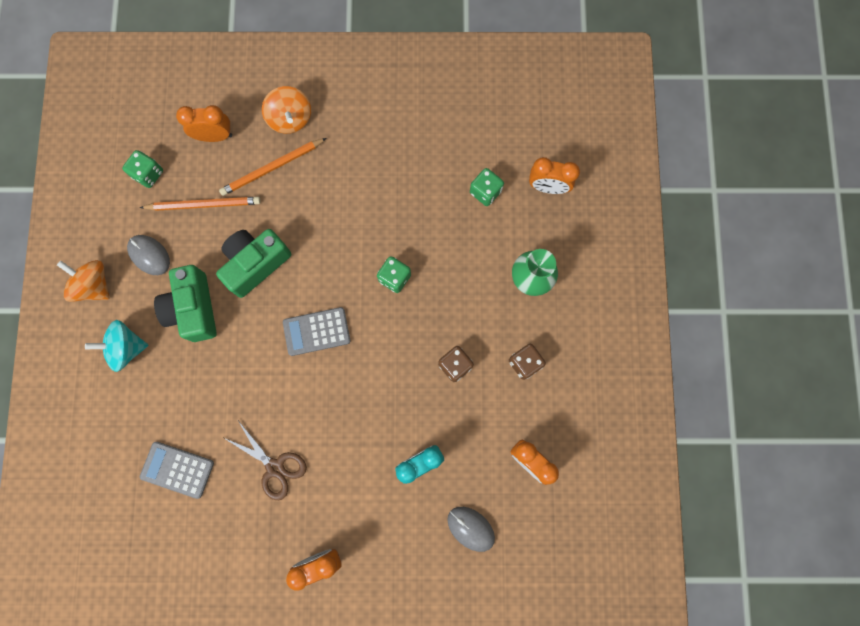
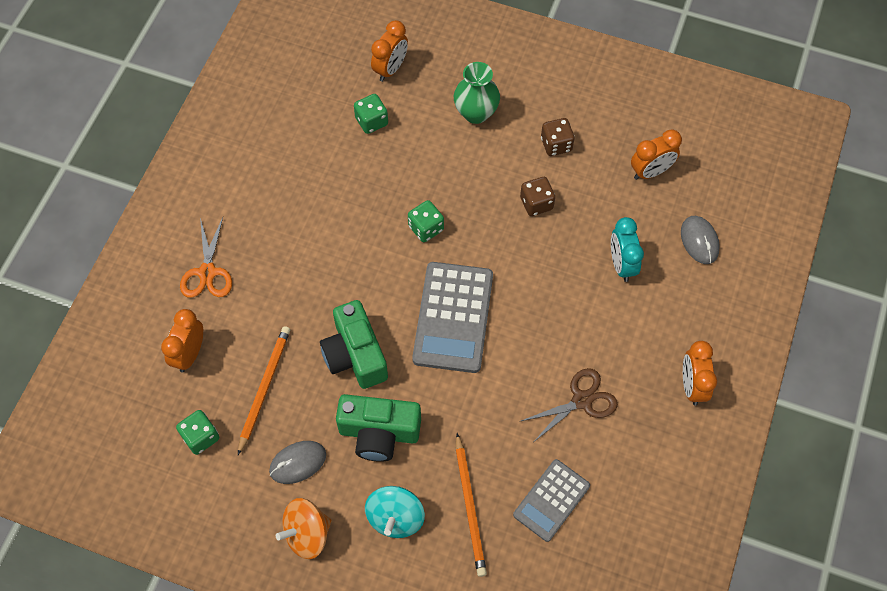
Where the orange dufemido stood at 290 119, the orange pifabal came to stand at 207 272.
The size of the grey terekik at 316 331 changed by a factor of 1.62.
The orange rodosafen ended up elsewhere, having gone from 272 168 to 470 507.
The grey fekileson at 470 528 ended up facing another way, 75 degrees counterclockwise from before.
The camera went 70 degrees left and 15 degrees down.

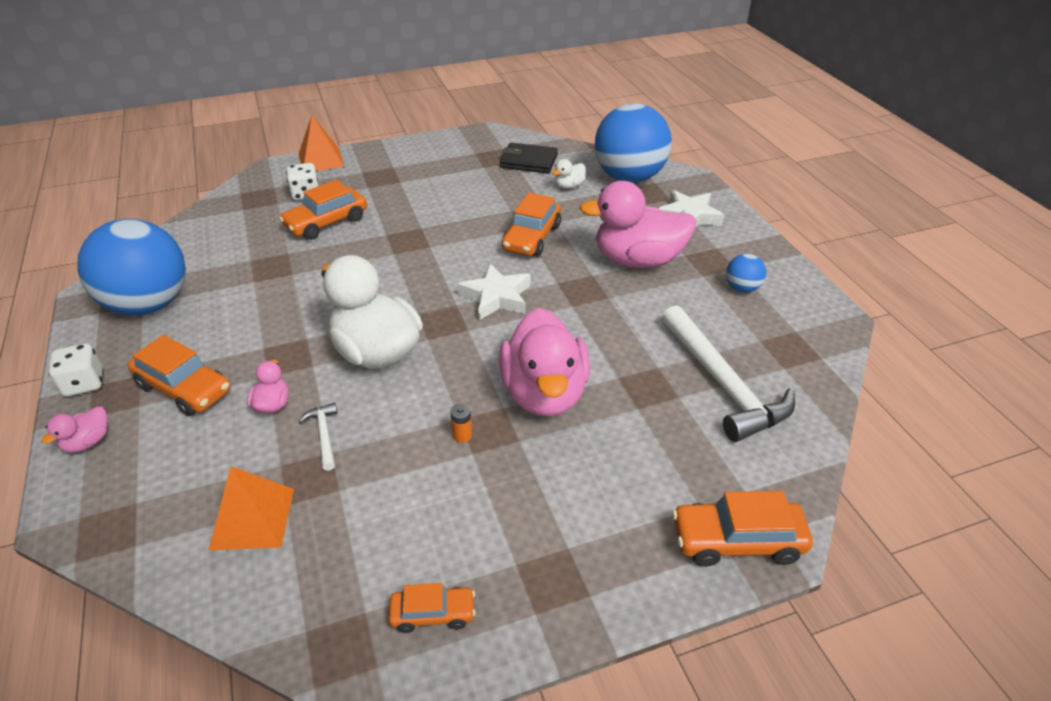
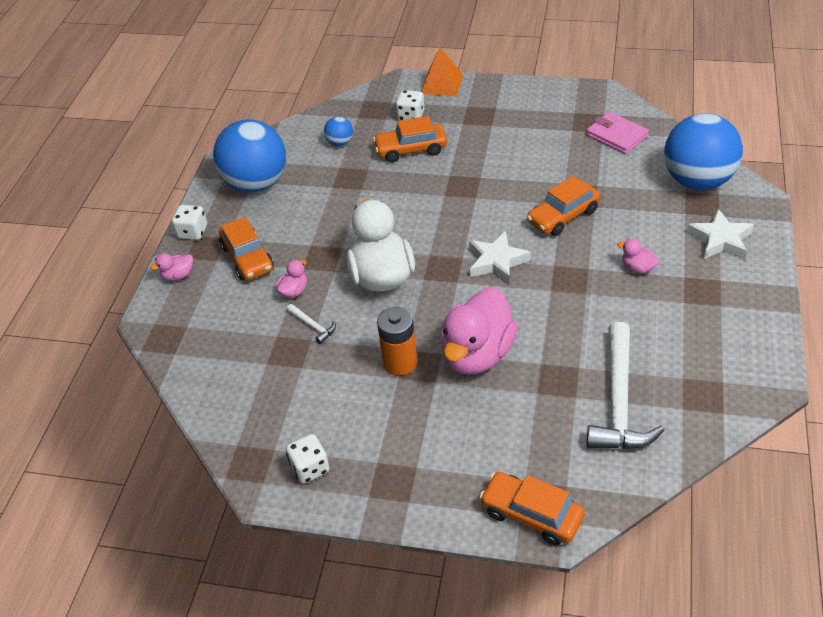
Where the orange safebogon stood at 433 614, the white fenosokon came to stand at 310 468.
The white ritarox at 324 435 ended up facing another way, 120 degrees clockwise from before.
The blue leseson ended up elsewhere, having gone from 742 288 to 340 142.
The size of the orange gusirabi at 462 435 changed by a factor of 2.31.
What was the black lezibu at 529 161 turned into the pink lezibu at 616 135.
The size of the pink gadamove at 637 260 changed by a factor of 0.42.
The second view lost the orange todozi at 252 518.
The second view lost the white gadamove at 569 186.
The camera went 35 degrees right and 5 degrees up.

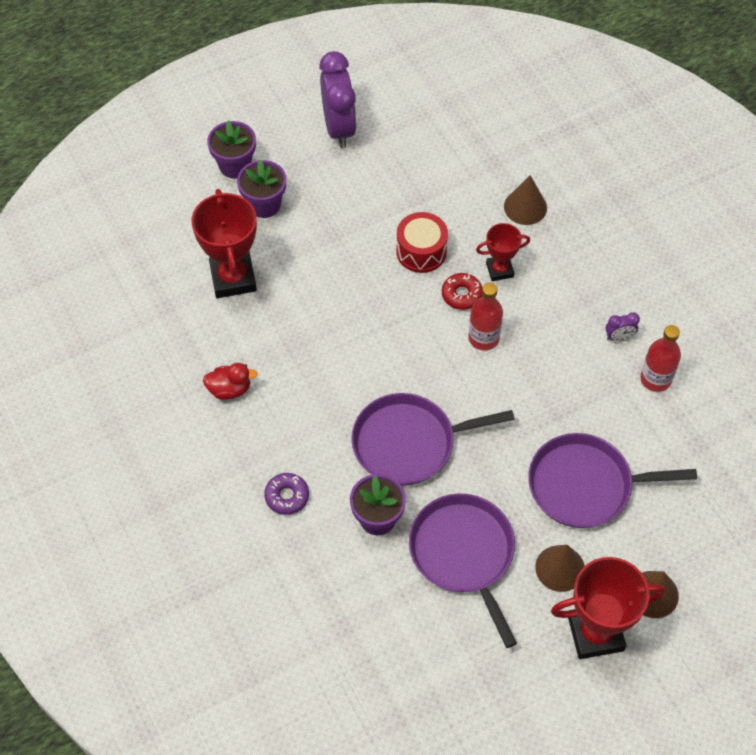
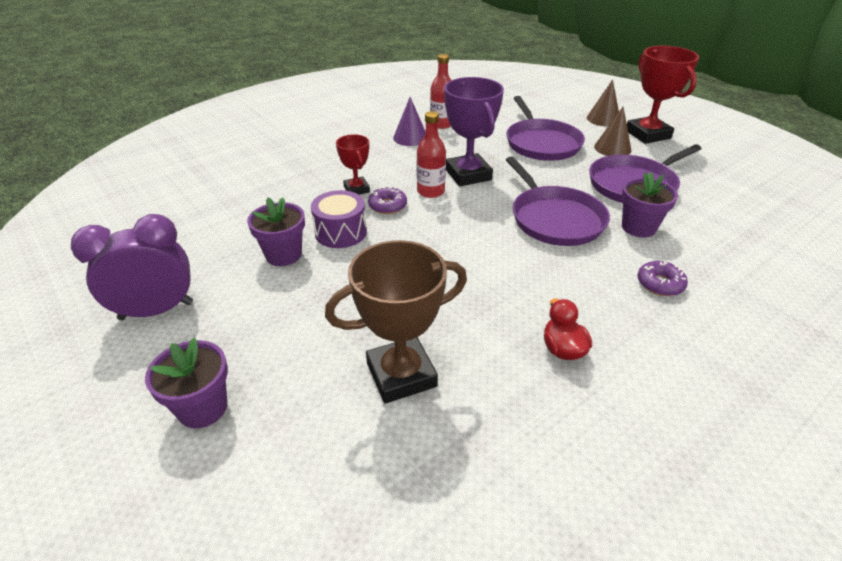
The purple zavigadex ended up elsewhere, having gone from 264 204 to 283 255.
What was the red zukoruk at 421 251 turned into the purple zukoruk at 341 232.
What was the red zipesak at 233 278 turned into the brown zipesak at 401 375.
What was the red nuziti at 461 295 turned into the purple nuziti at 387 206.
Where the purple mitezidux stood at 619 337, the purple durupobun came to stand at 410 137.
The second view gained the purple zipesak at 468 175.
The second view lost the brown durupobun at 525 207.
The camera went 100 degrees left and 20 degrees down.

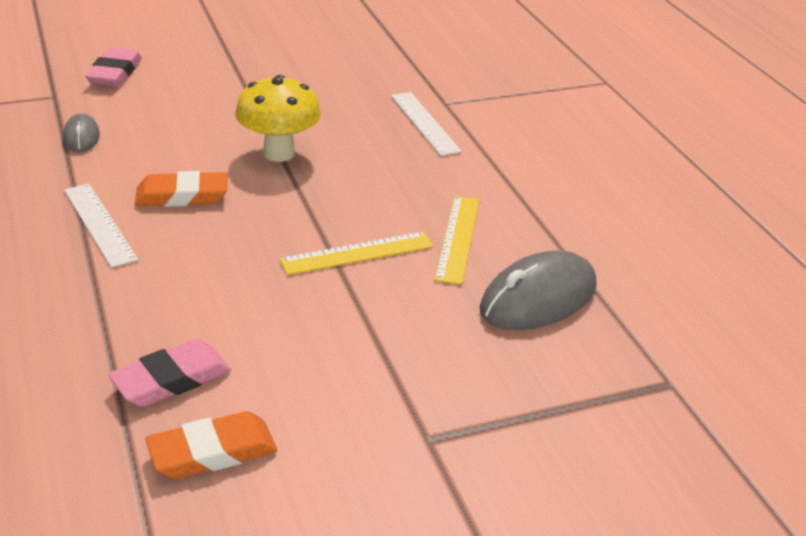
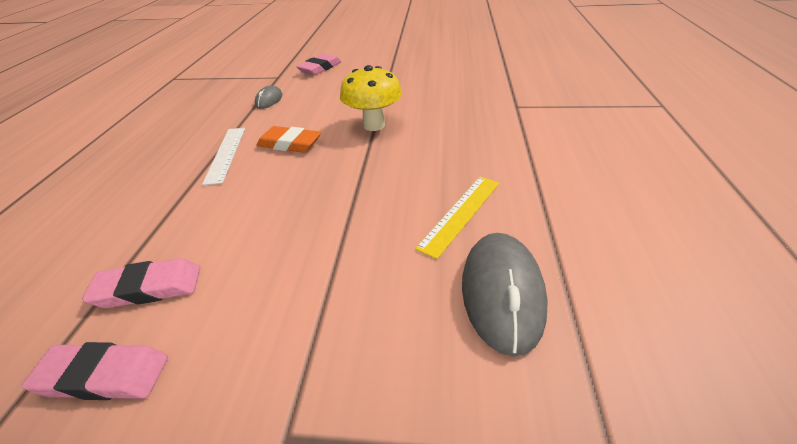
What was the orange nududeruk at 212 452 turned into the pink nududeruk at 104 376.
The grey fekileson at 538 299 ended up facing another way, 75 degrees counterclockwise from before.
The second view lost the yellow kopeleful at 357 253.
The second view lost the white kopeleful at 424 123.
The camera went 30 degrees right and 5 degrees up.

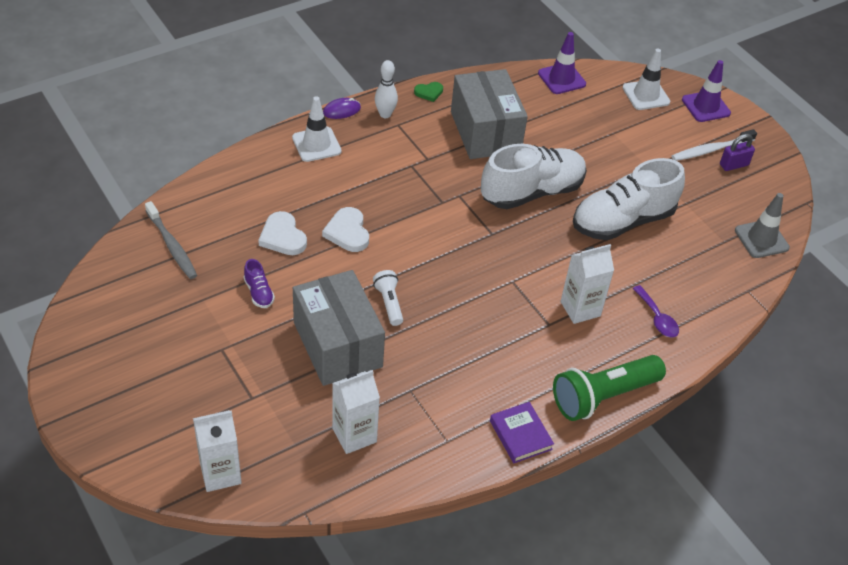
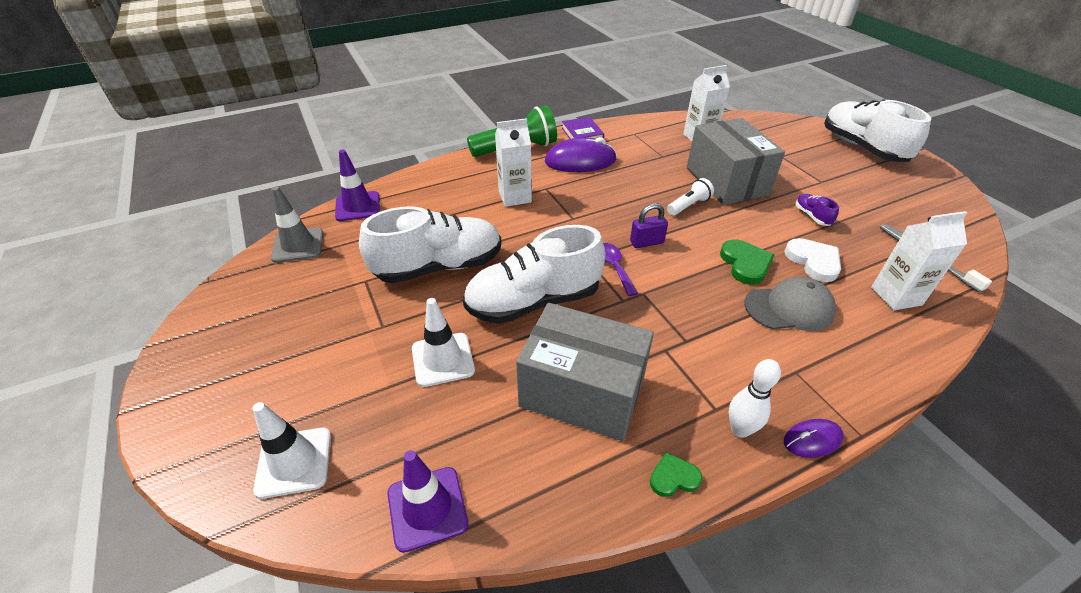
The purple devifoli ended up elsewhere, having gone from 705 106 to 358 206.
The white devifoli ended up elsewhere, having gone from 316 144 to 443 359.
The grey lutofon at 485 132 ended up facing another way, 60 degrees counterclockwise from before.
The second view gained the purple fekileson at 580 161.
The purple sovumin ended up elsewhere, having gone from 657 318 to 614 267.
The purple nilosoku ended up elsewhere, having gone from 734 165 to 646 242.
The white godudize at 389 303 ended up facing another way, 120 degrees counterclockwise from before.
What was the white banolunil at 347 232 turned into the green banolunil at 745 264.
The second view gained the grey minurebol at 789 308.
The second view gained the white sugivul at 862 147.
The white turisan ended up elsewhere, having gone from 220 473 to 896 296.
The second view lost the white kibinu at 711 150.
The camera went 170 degrees left and 5 degrees down.

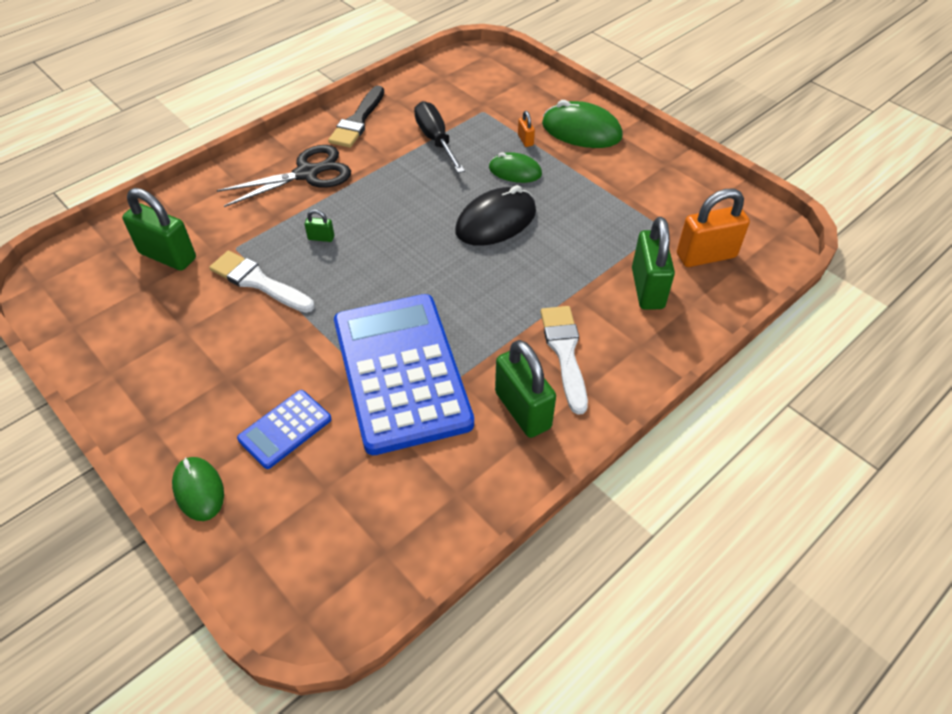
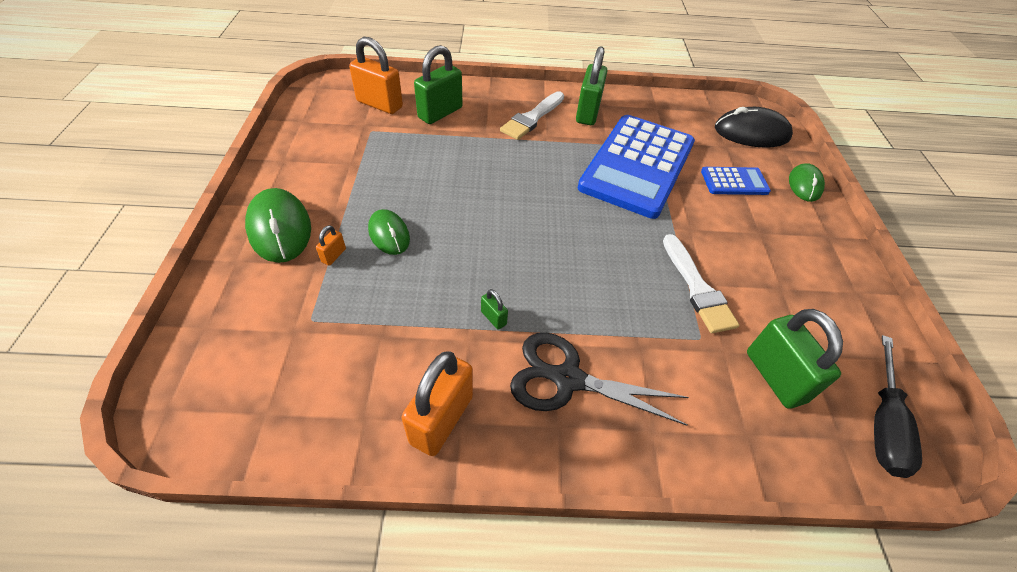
Where the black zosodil stood at 358 121, the orange nilosoku came to stand at 441 419.
The green nilosoku ended up elsewhere, having gone from 321 238 to 493 318.
The black fekileson ended up elsewhere, having gone from 496 221 to 751 133.
The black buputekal ended up elsewhere, having gone from 435 139 to 883 425.
The camera went 140 degrees left and 0 degrees up.

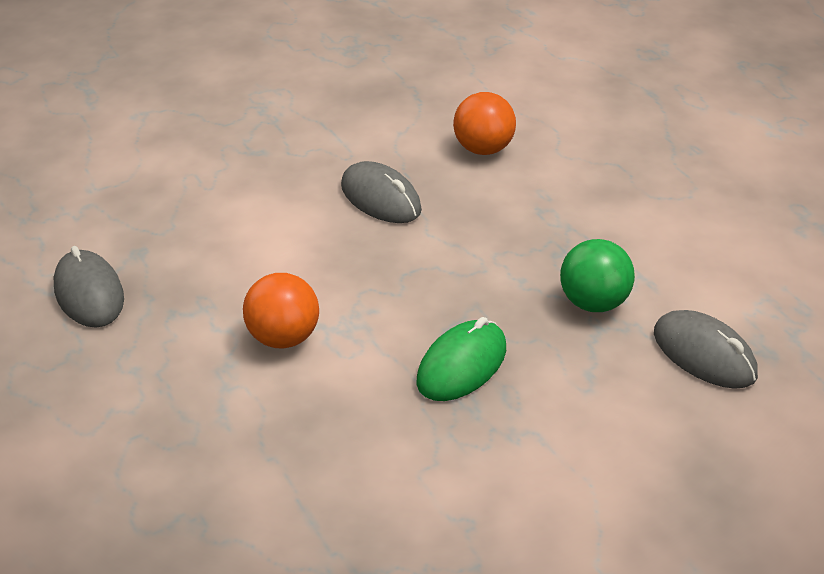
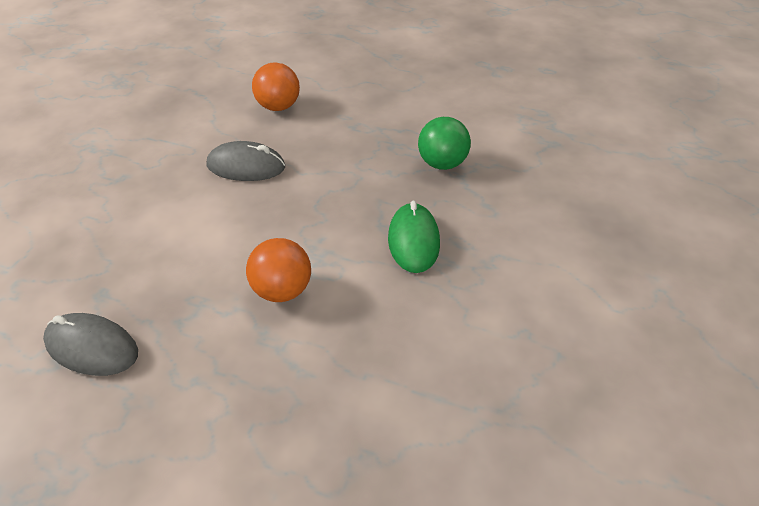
The second view lost the grey fekileson at 704 354.
The camera went 40 degrees left and 5 degrees up.

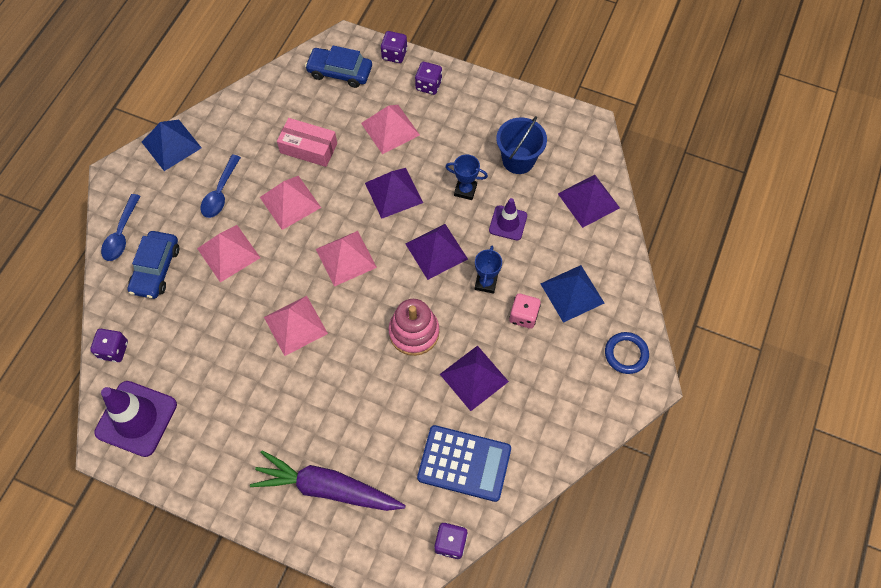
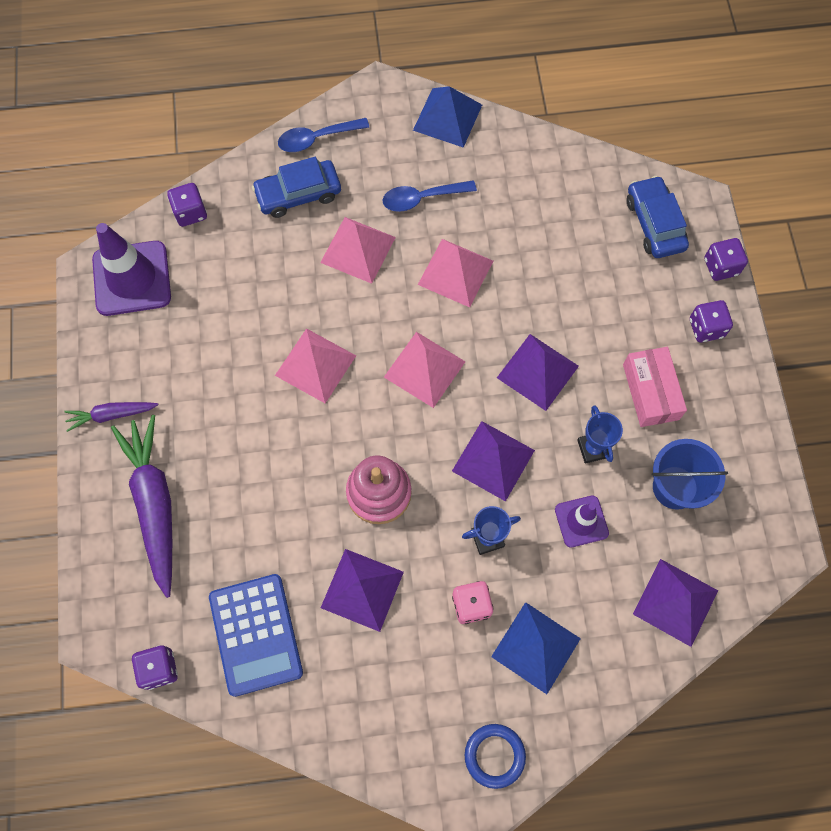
The second view gained the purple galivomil at 111 415.
The pink lutofon ended up elsewhere, having gone from 308 148 to 650 392.
The second view lost the pink todozi at 390 129.
The camera went 60 degrees right and 5 degrees up.

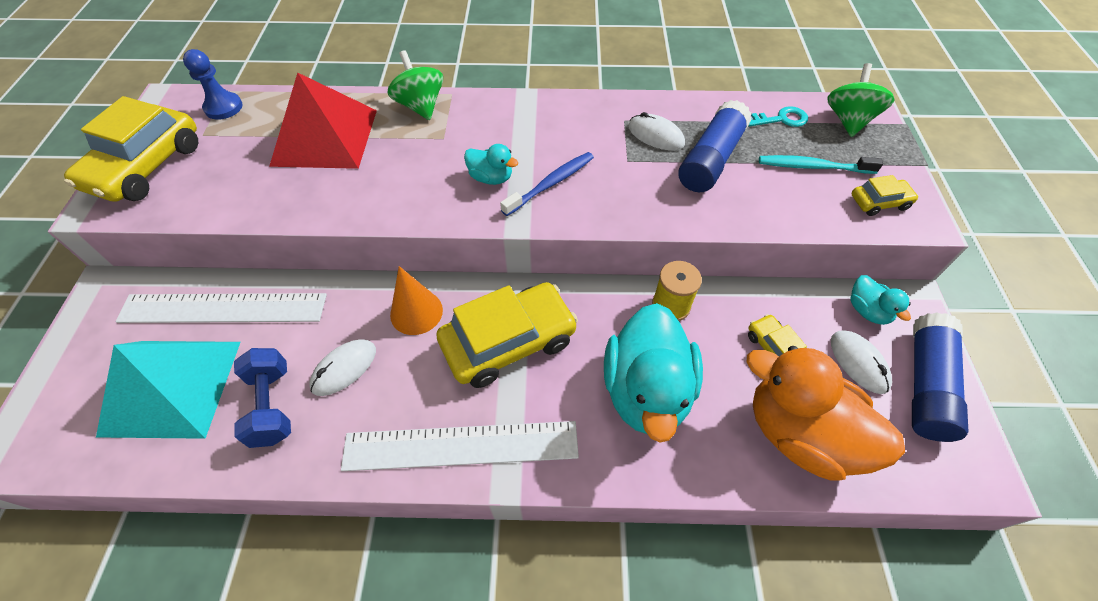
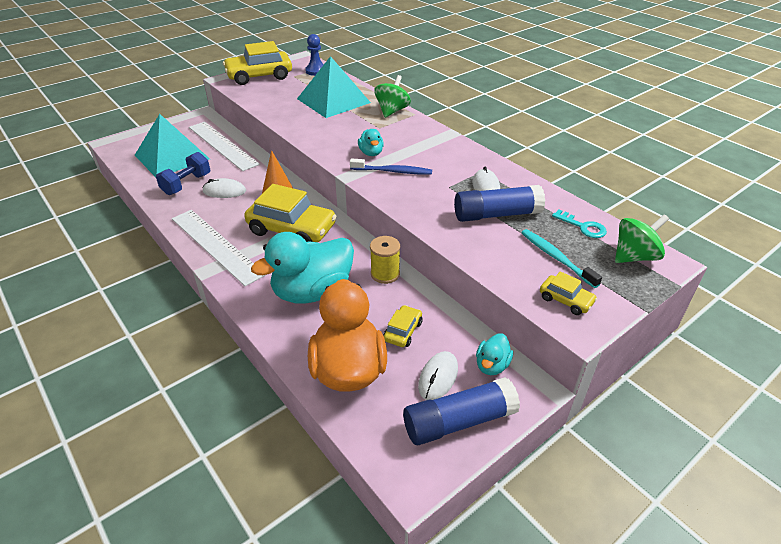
What was the red todozi at 325 137 turned into the turquoise todozi at 333 100.
The camera went 50 degrees right and 15 degrees down.

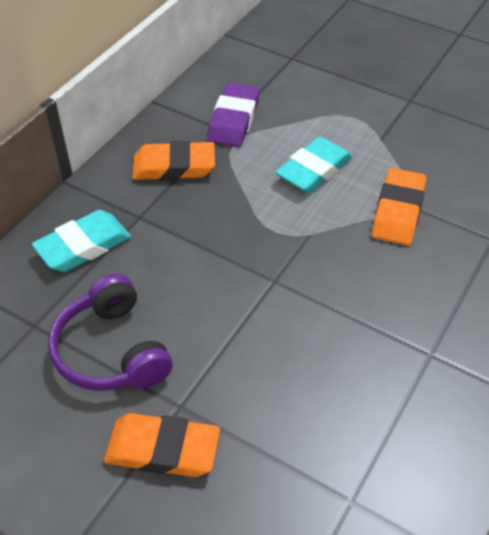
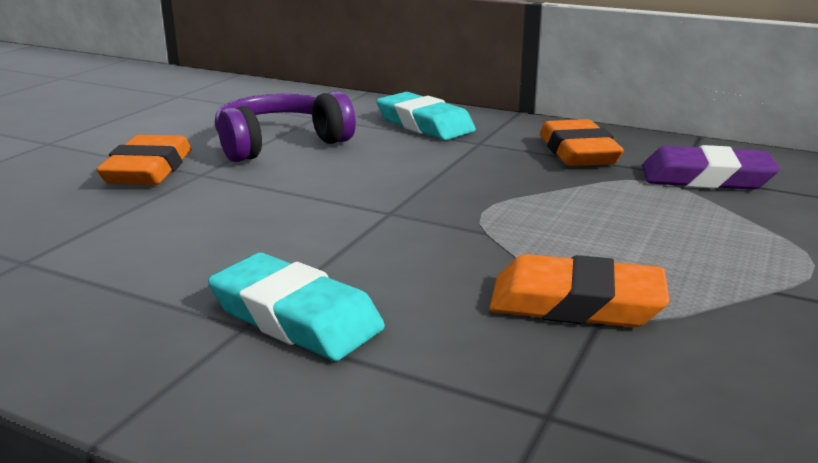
The turquoise nududeruk ended up elsewhere, having gone from 314 170 to 295 317.
The camera went 85 degrees right and 25 degrees down.

